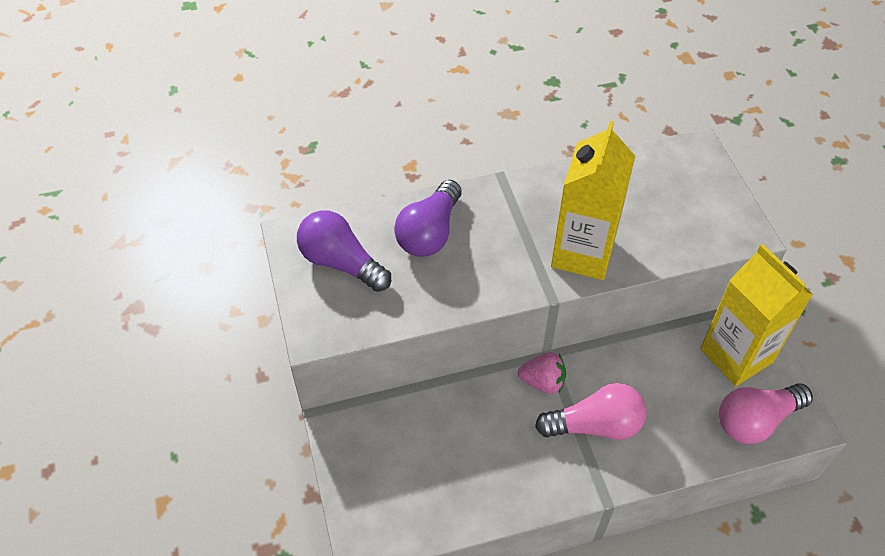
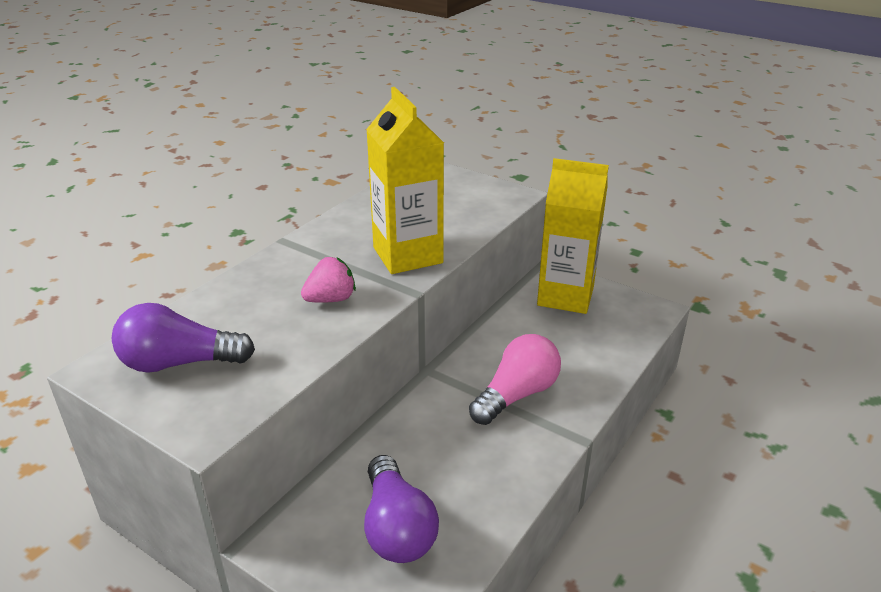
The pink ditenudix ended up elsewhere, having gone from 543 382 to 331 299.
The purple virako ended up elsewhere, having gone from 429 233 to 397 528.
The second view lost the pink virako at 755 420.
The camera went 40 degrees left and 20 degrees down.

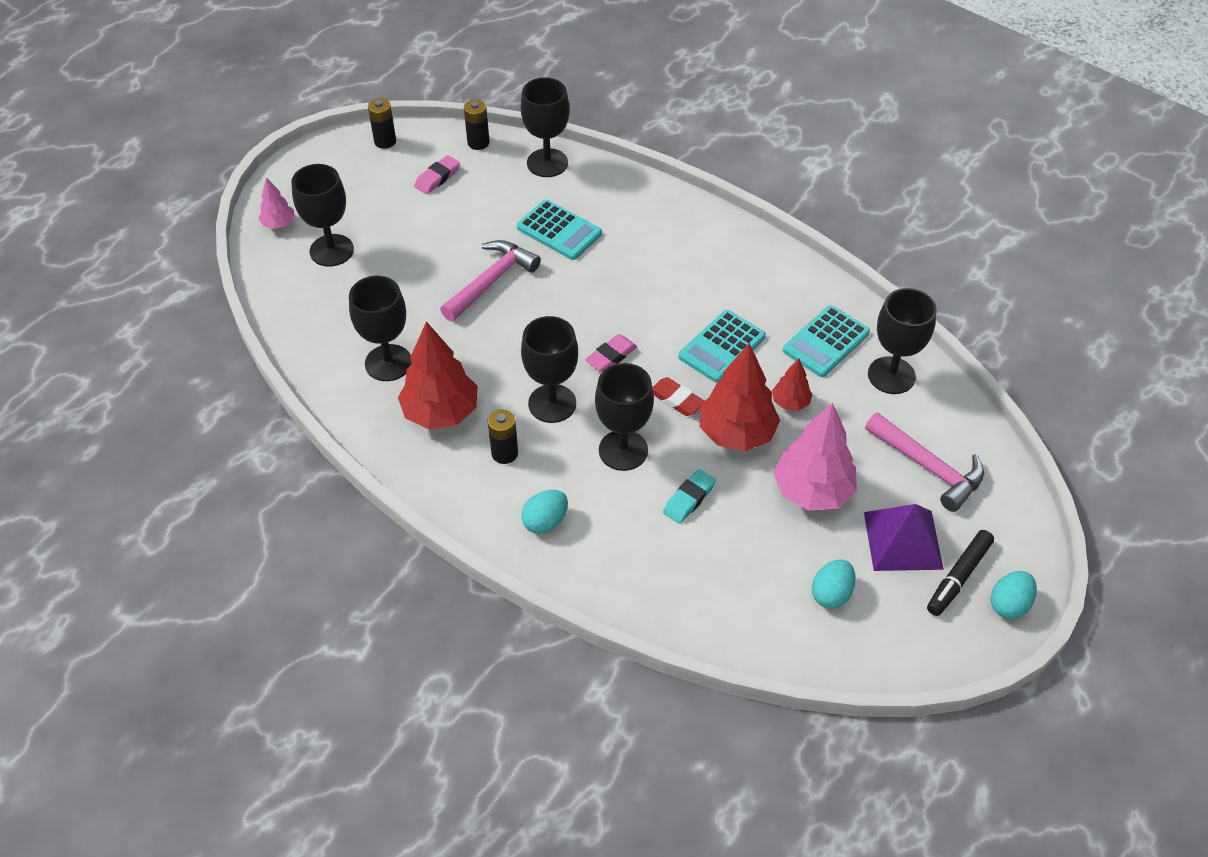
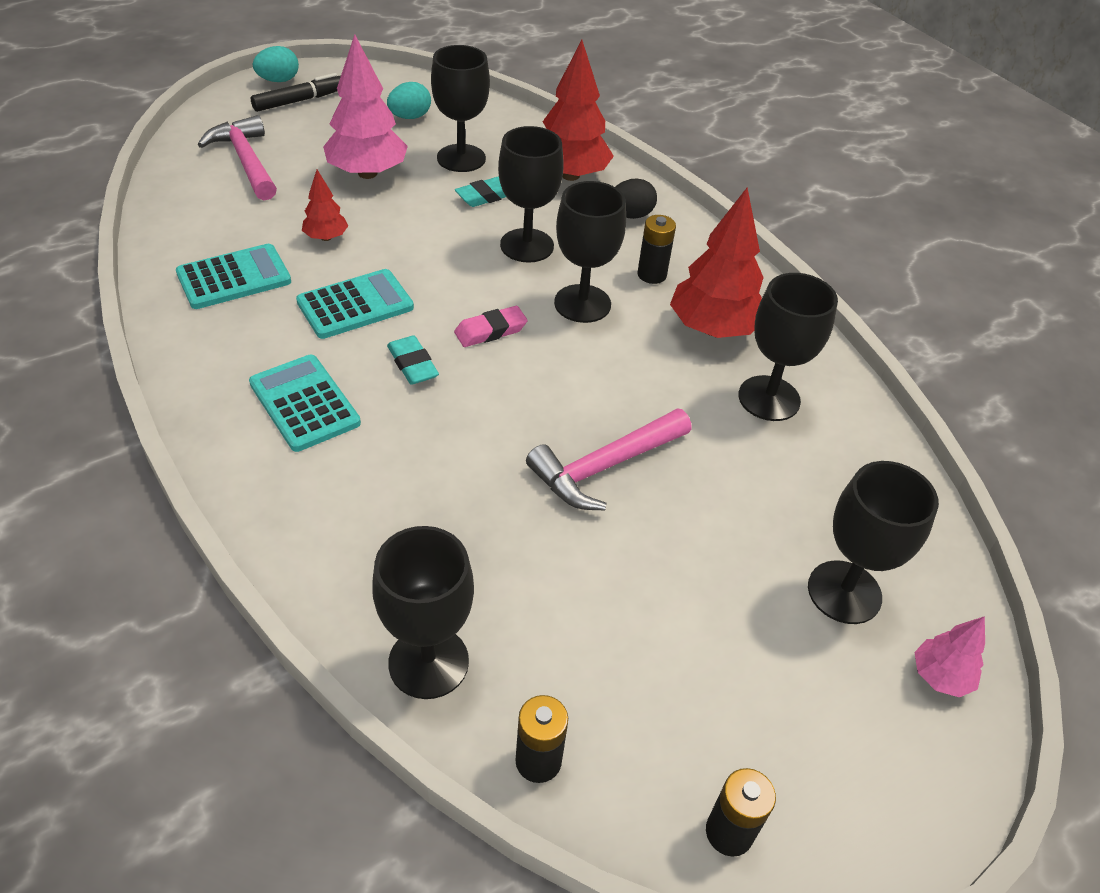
The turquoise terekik ended up elsewhere, having gone from 559 230 to 304 403.
The second view gained the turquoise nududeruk at 413 364.
The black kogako ended up elsewhere, having gone from 891 375 to 461 158.
The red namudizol ended up elsewhere, having gone from 736 433 to 570 175.
What was the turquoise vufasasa at 545 522 turned into the black vufasasa at 630 215.
The second view lost the pink nududeruk at 437 178.
The second view lost the red nududeruk at 676 399.
The second view lost the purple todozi at 903 540.
The camera went 165 degrees left and 5 degrees down.

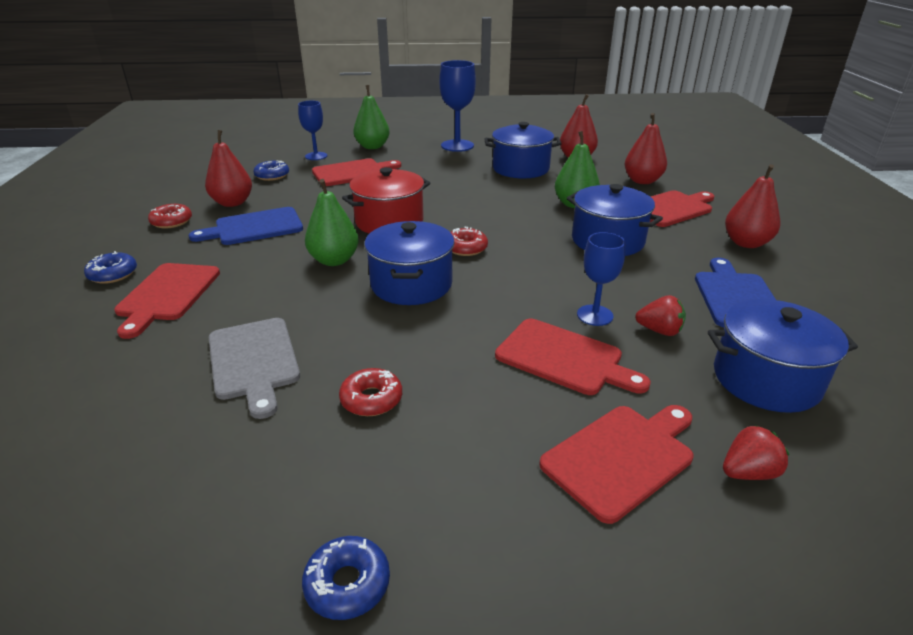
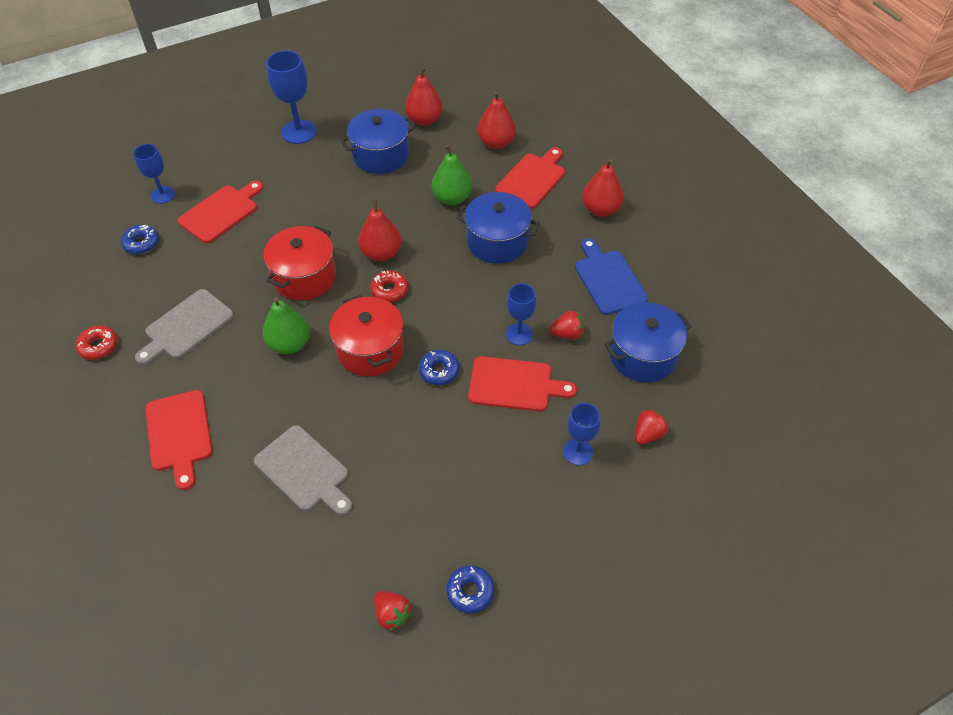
What was the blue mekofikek at 254 227 turned into the grey mekofikek at 186 326.
What was the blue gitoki at 411 284 turned into the red gitoki at 370 350.
The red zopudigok ended up elsewhere, having gone from 232 203 to 381 253.
The second view gained the red ditenudix at 392 614.
The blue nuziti ended up elsewhere, having gone from 113 274 to 439 371.
Where the red mekofikek stood at 621 457, the blue kogako came to stand at 578 452.
The second view lost the red nuziti at 371 399.
The second view lost the green zopudigok at 372 147.
The camera went 25 degrees left and 20 degrees up.

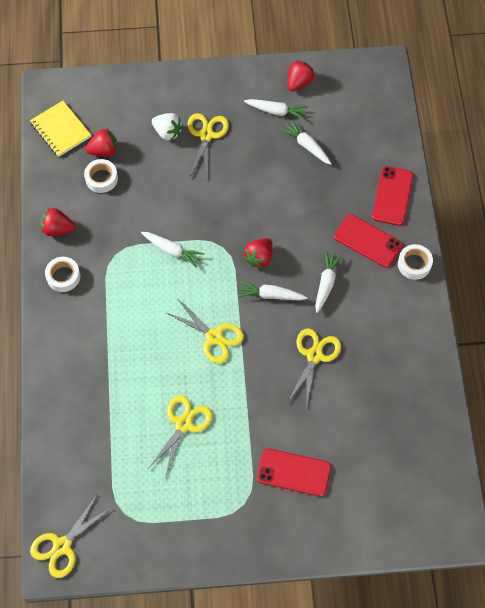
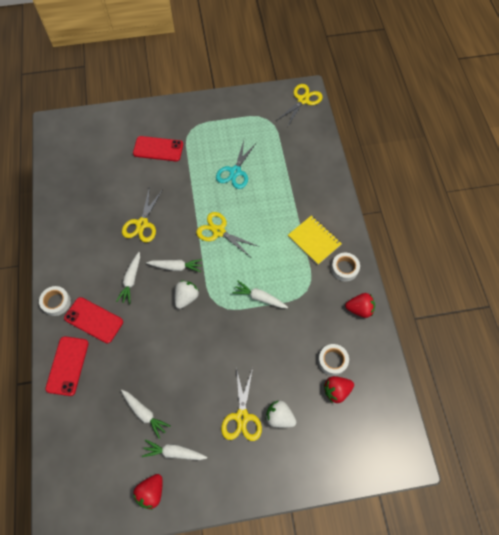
What was the red ditenudix at 259 257 turned into the white ditenudix at 186 297.
What was the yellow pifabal at 183 424 turned into the turquoise pifabal at 235 171.
The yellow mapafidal ended up elsewhere, having gone from 60 130 to 314 240.
The camera went 175 degrees right and 0 degrees up.

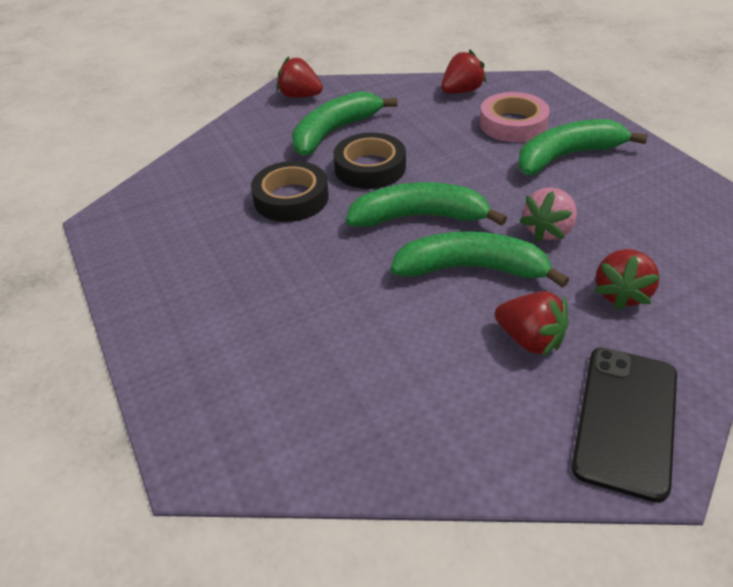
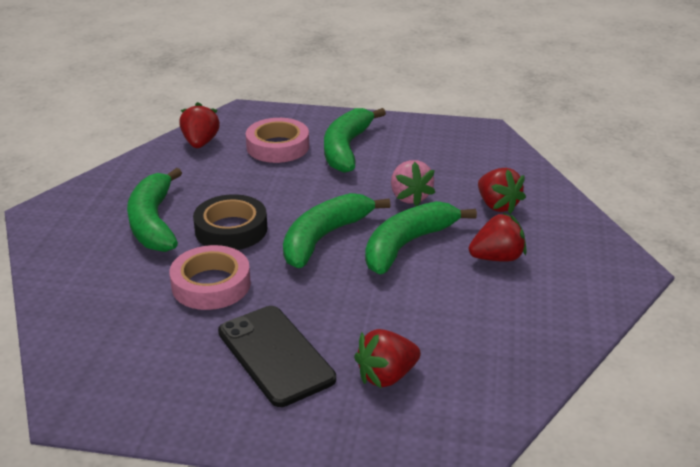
What was the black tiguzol at 291 198 turned into the pink tiguzol at 211 284.
The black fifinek ended up elsewhere, having gone from 625 420 to 275 355.
The red ditenudix ended up elsewhere, having gone from 300 96 to 386 376.
The camera went 55 degrees left and 10 degrees down.

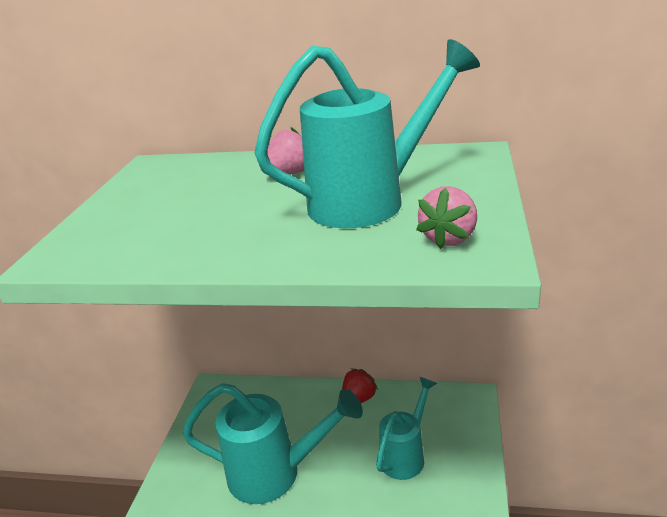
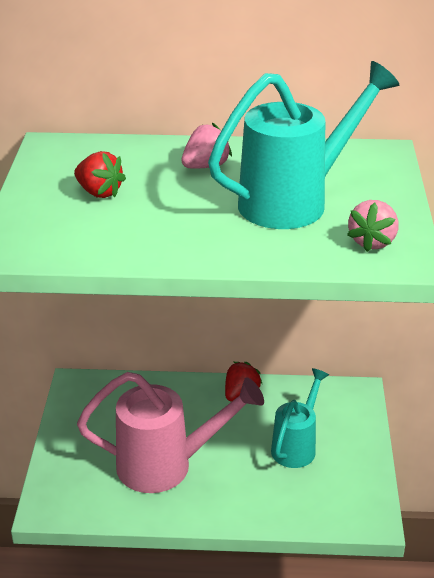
The second view gained the red ditenudix at 99 192.
What was the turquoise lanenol at 276 474 turned into the pink lanenol at 167 465.
The camera went 10 degrees left and 5 degrees up.

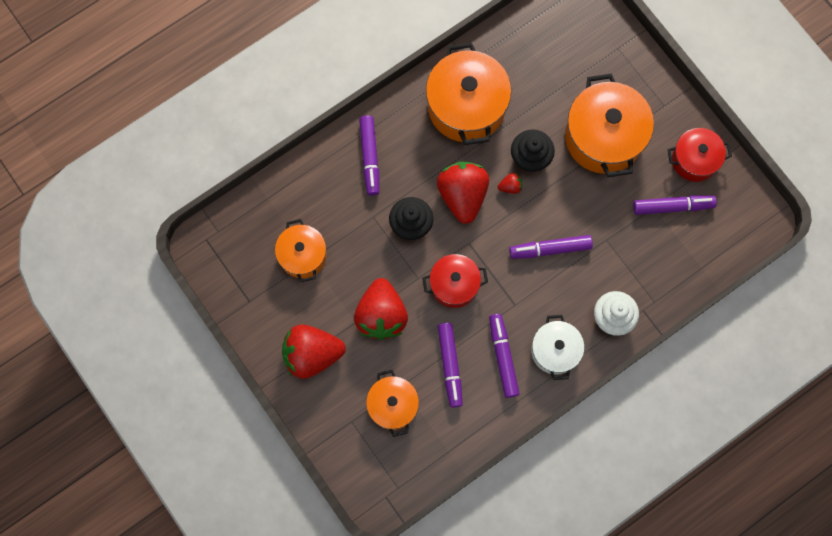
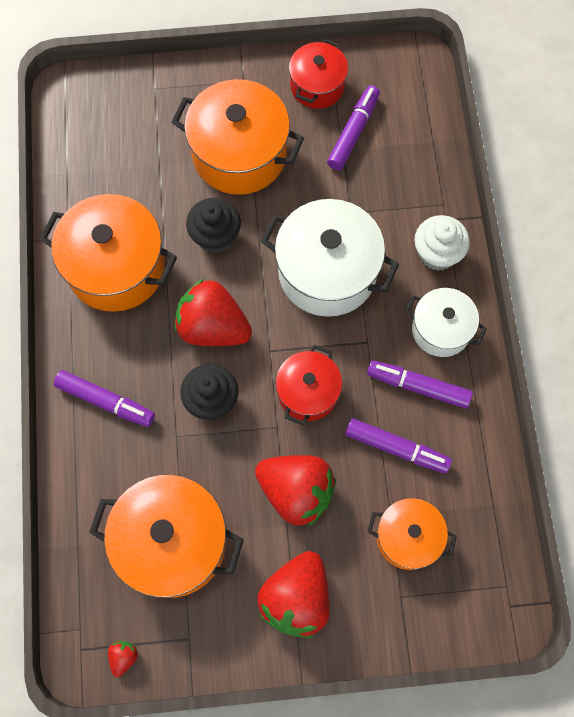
The size of the orange gitoki at 303 255 changed by a factor of 1.69.
The red ditenudix ended up elsewhere, having gone from 510 186 to 123 657.
Where the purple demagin stood at 550 249, the white gitoki came to stand at 327 272.
The camera went 60 degrees left and 5 degrees down.

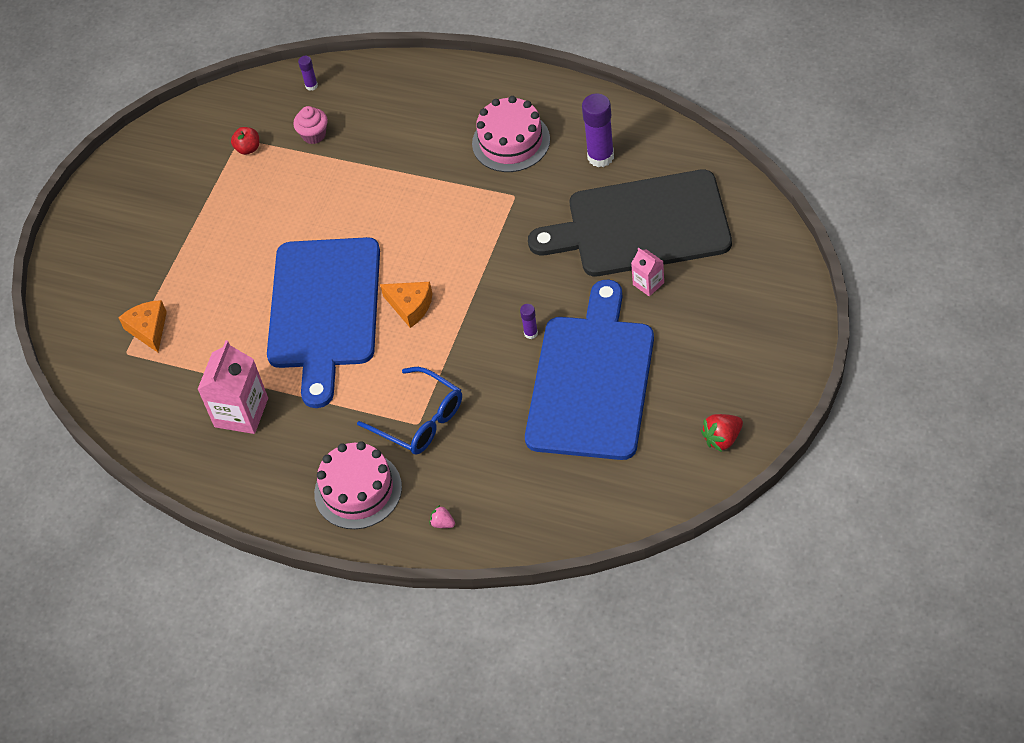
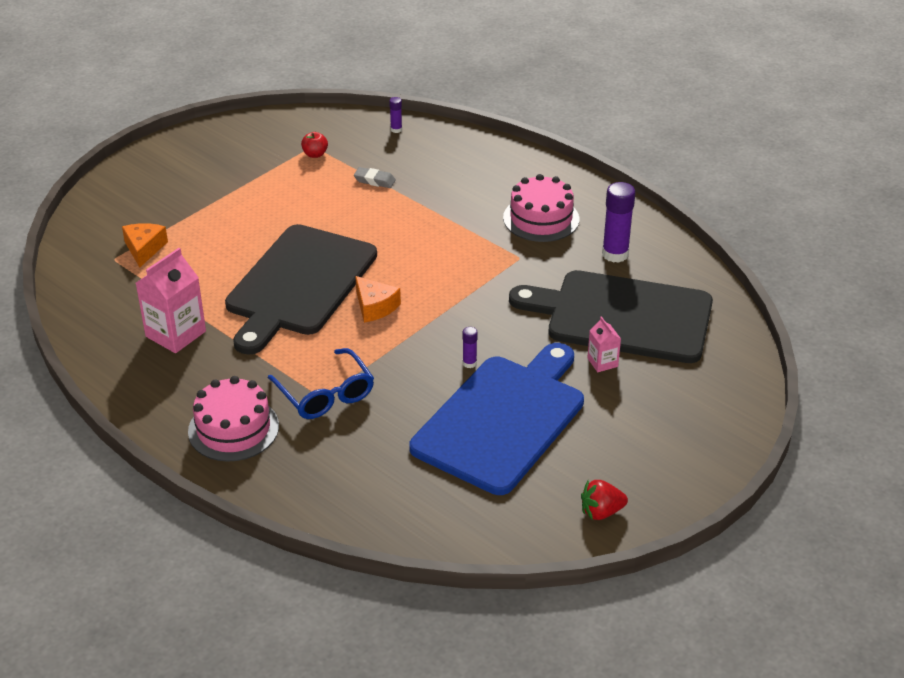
What was the blue mekofikek at 324 310 turned into the black mekofikek at 298 284.
The second view gained the grey nududeruk at 374 180.
The second view lost the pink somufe at 314 135.
The second view lost the pink ditenudix at 442 523.
The camera went 15 degrees right and 15 degrees down.

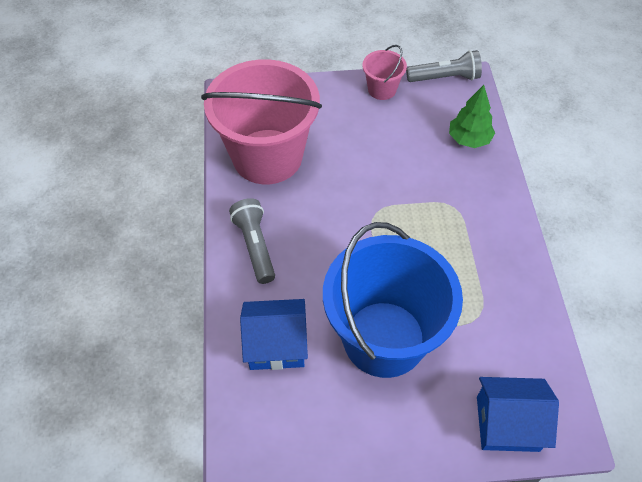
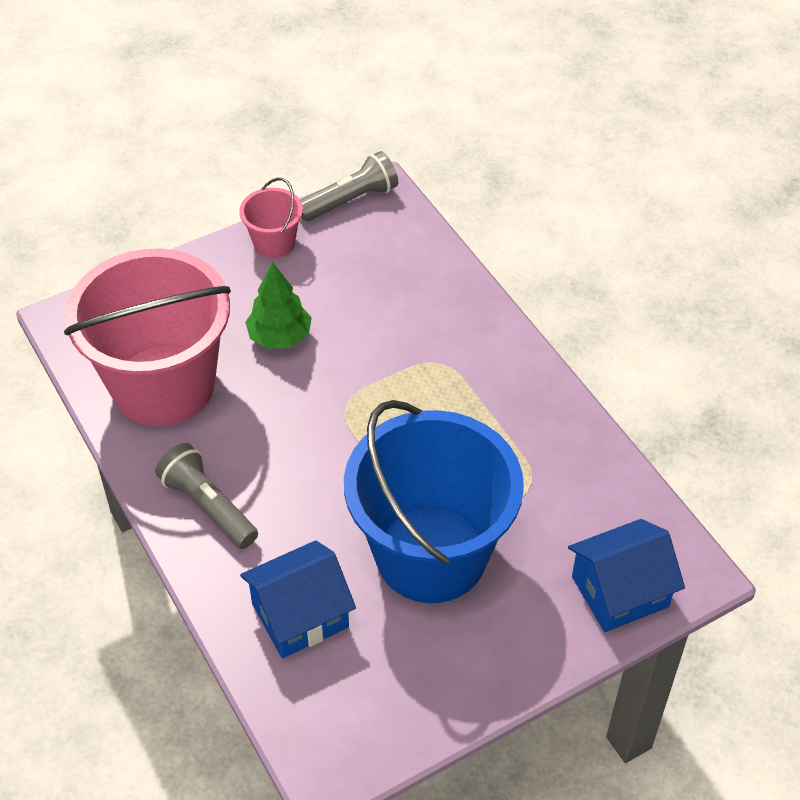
The green namudizol ended up elsewhere, having gone from 469 139 to 280 337.
The camera went 25 degrees left and 5 degrees down.

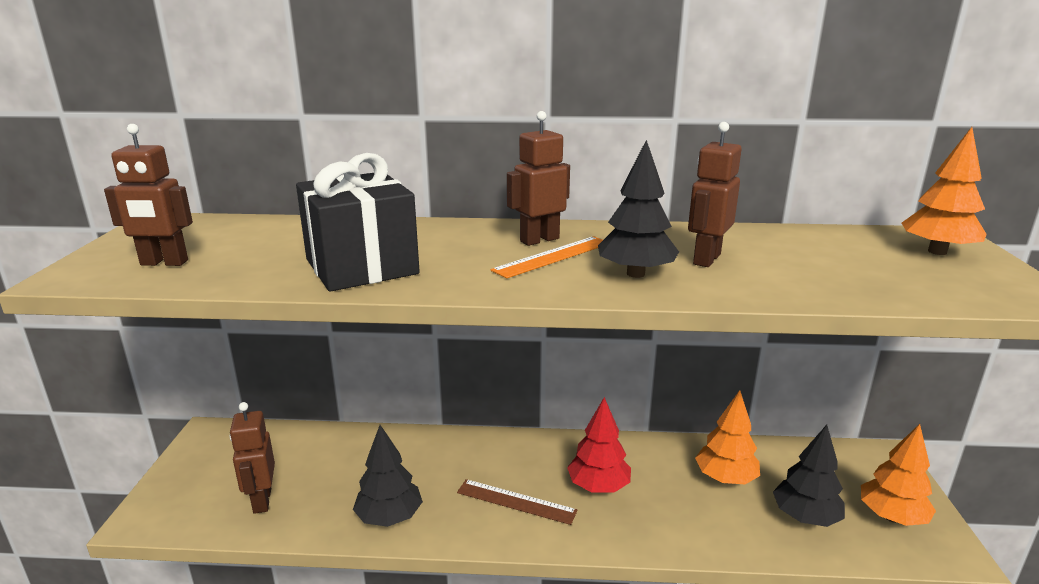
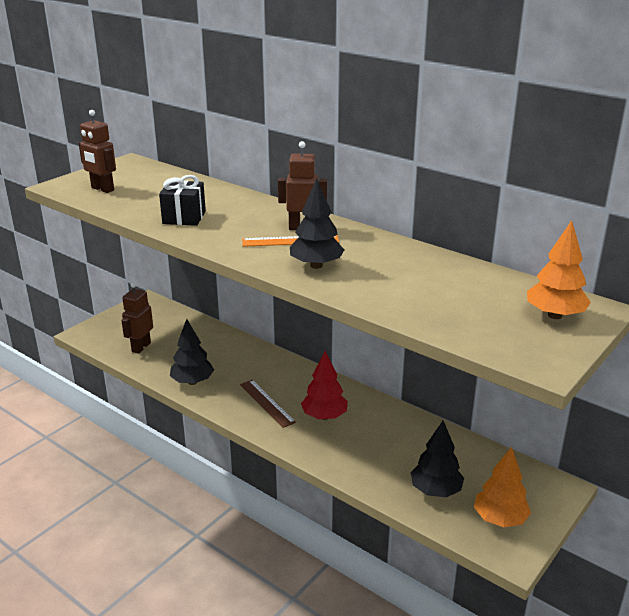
The size of the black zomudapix at 361 266 changed by a factor of 0.64.
The second view lost the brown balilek at 706 259.
The second view lost the orange namudizol at 725 478.
The camera went 35 degrees right and 5 degrees up.

